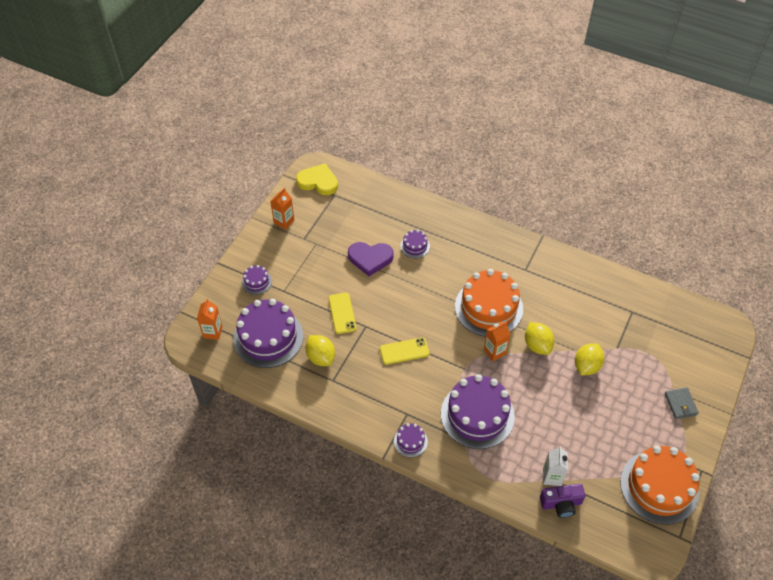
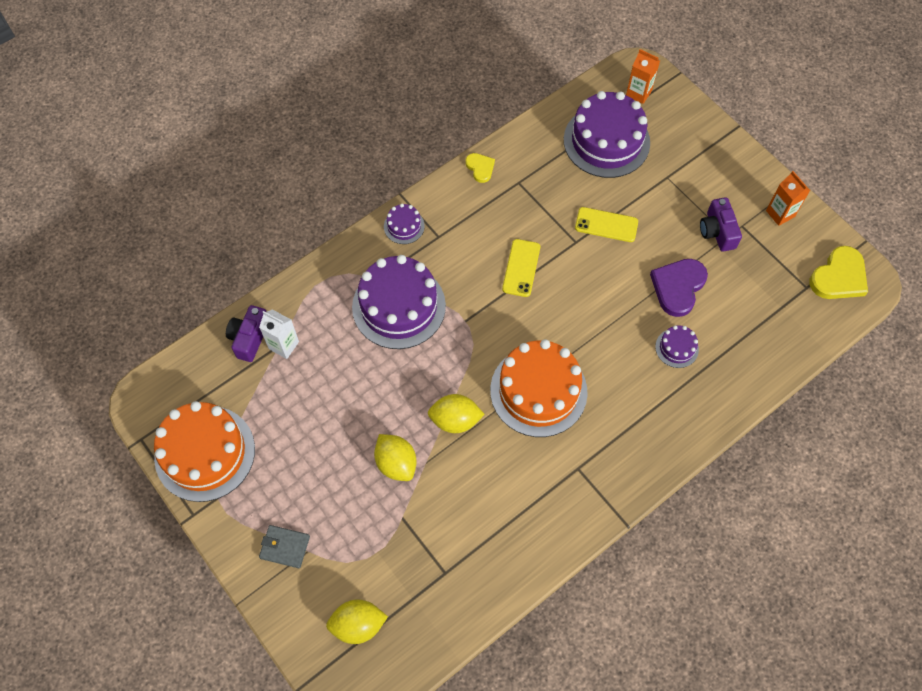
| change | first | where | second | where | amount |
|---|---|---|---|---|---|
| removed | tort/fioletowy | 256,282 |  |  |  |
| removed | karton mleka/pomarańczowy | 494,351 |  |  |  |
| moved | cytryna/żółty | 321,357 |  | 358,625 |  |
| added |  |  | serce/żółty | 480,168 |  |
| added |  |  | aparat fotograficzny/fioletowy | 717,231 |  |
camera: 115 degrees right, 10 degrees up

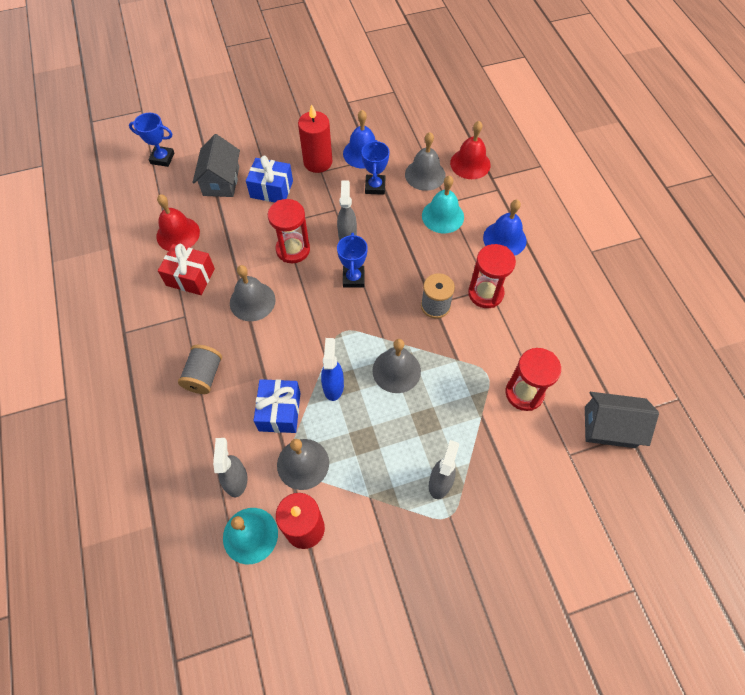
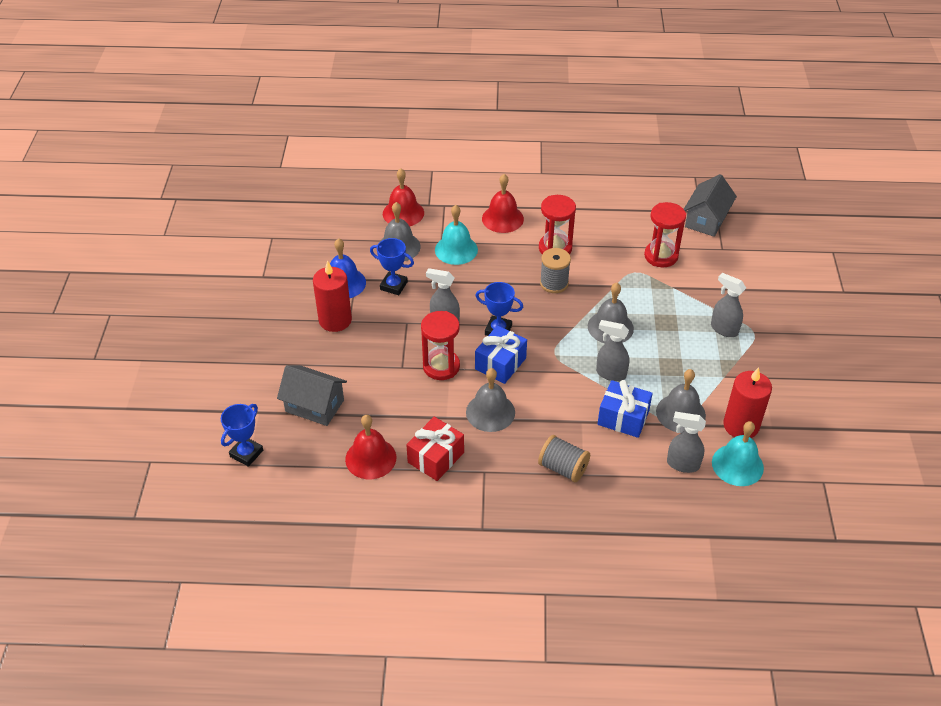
| change | first | where | second | where | amount |
|---|---|---|---|---|---|
| moved | prezent/niebieski | 271,189 |  | 500,363 |  |
| recoloured | dzwonek/niebieski | 504,239 | dzwonek/czerwony | 502,218 |  |
| recoloured | spryskiwacz/niebieski | 333,386 | spryskiwacz/szary | 610,373 |  |
camera: 70 degrees left, 15 degrees down

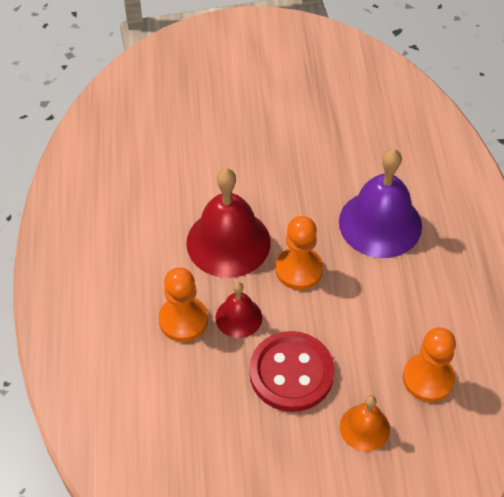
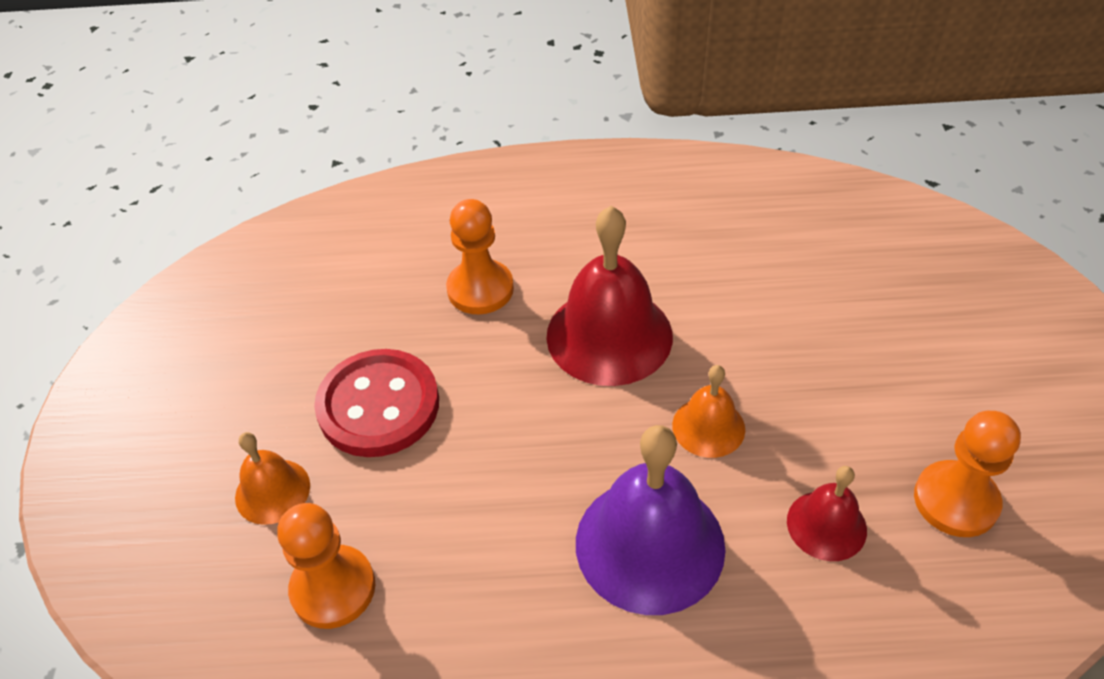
| change | first | where | second | where | amount |
|---|---|---|---|---|---|
| moved | pionek/pomarańczowy | 299,269 |  | 955,501 |  |
| moved | dzwonek/czerwony | 238,317 |  | 826,525 |  |
| added |  |  | dzwonek/pomarańczowy | 708,427 |  |
camera: 95 degrees right, 5 degrees down

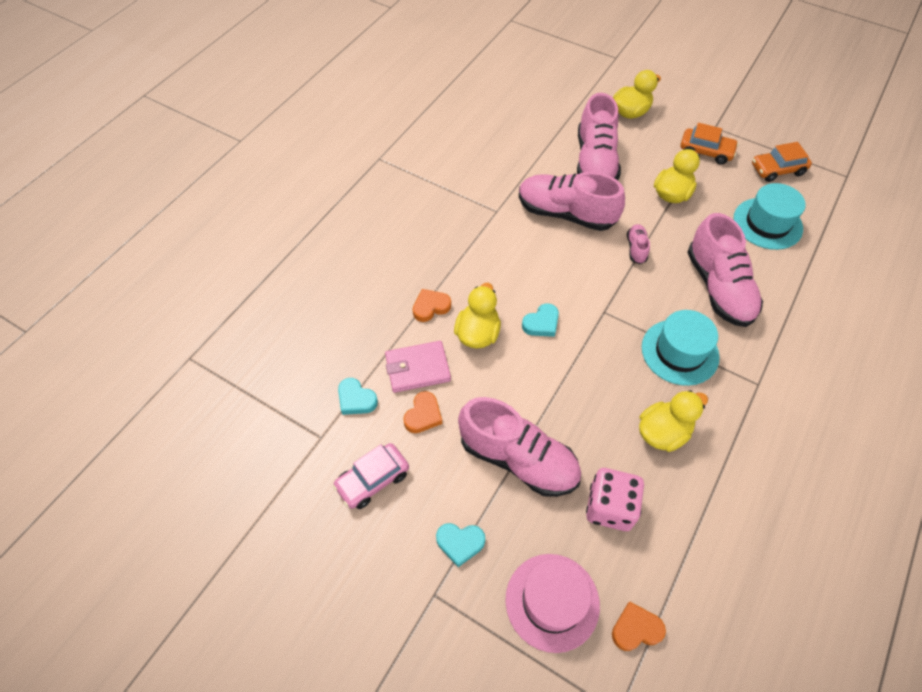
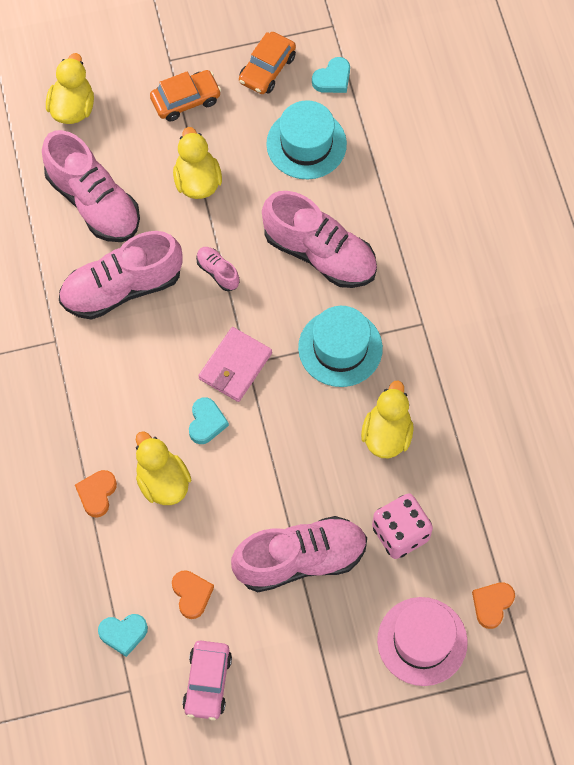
| change | first | where | second | where | amount |
|---|---|---|---|---|---|
| moved | portfel/różowy | 417,368 |  | 235,366 |  |
| moved | serce/turkusowy | 460,543 |  | 332,79 |  |
camera: 45 degrees left, 10 degrees up

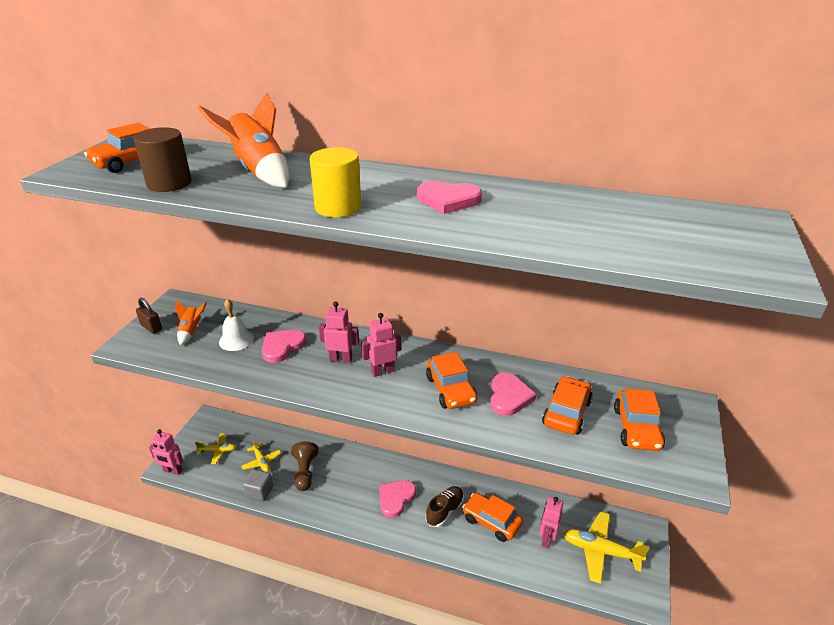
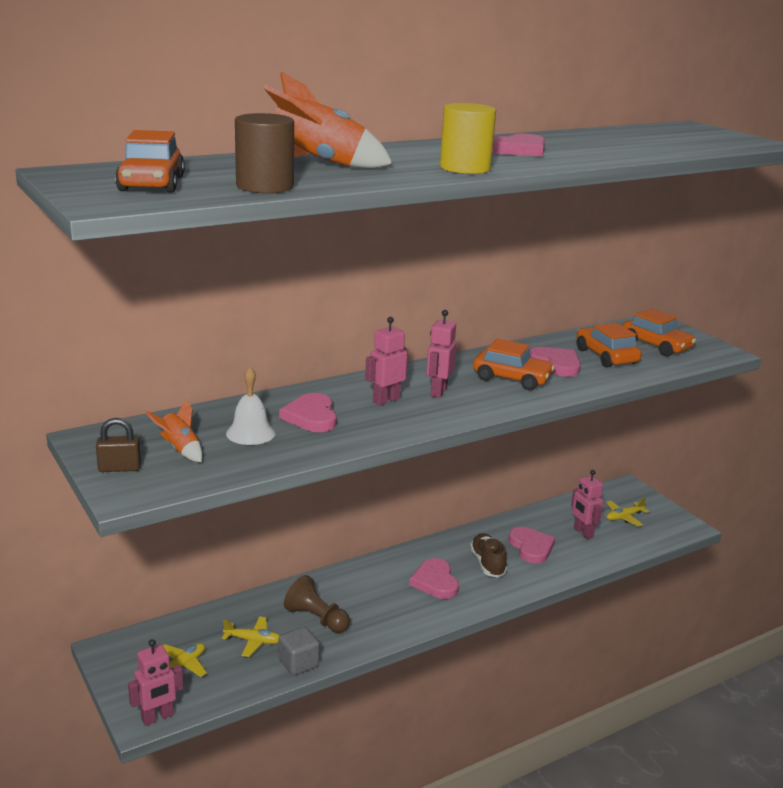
| change | first | where | second | where | amount |
|---|---|---|---|---|---|
| replaced | samochód/pomarańczowy | 491,521 | serce/różowy | 531,547 |  |
| resized | samolot/żółty | 600,551 |  | 624,517 | x0.57 |
camera: 50 degrees left, 10 degrees down

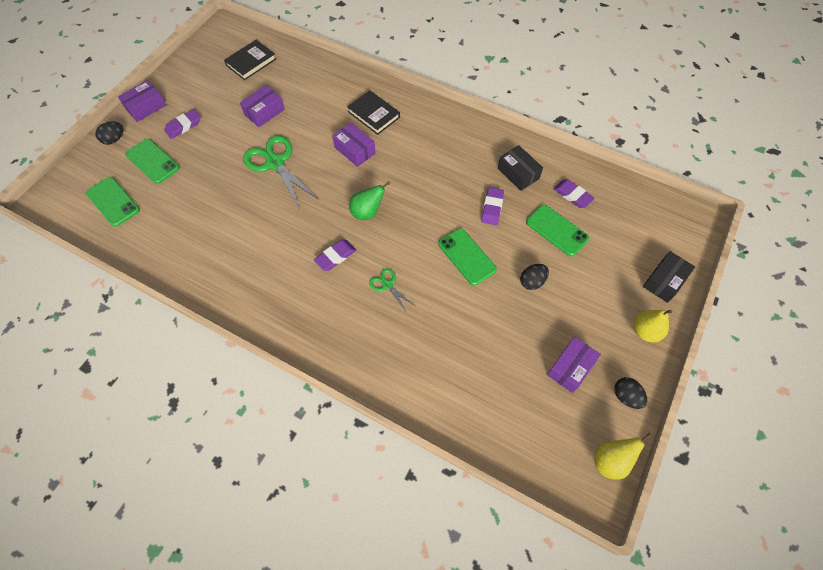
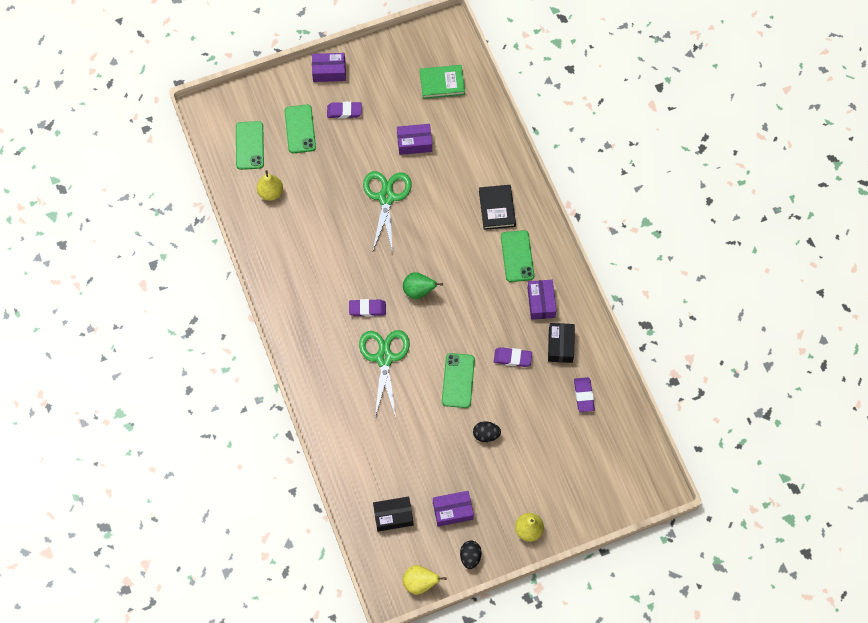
| change | first | where | second | where | amount |
|---|---|---|---|---|---|
| recoloured | książka/czarny | 251,62 | książka/zielony | 442,83 |  |
| removed | jajko/czarny | 114,139 |  |  |  |
| moved | pudełko/fioletowy | 355,150 |  | 541,302 |  |
| turned | gumka do mazania/fioletowy | 492,208 |  | 512,358 | 45 degrees clockwise |
| moved | telefon/zielony | 557,230 |  | 517,256 |  |
| moved | pudełko/czarny | 664,281 |  | 393,516 |  |
| resized | nożyczki/zielony | 387,285 |  | 384,358 | x2.02 |
| added |  |  | gruszka/żółty | 271,192 |  |
camera: 40 degrees right, 5 degrees up

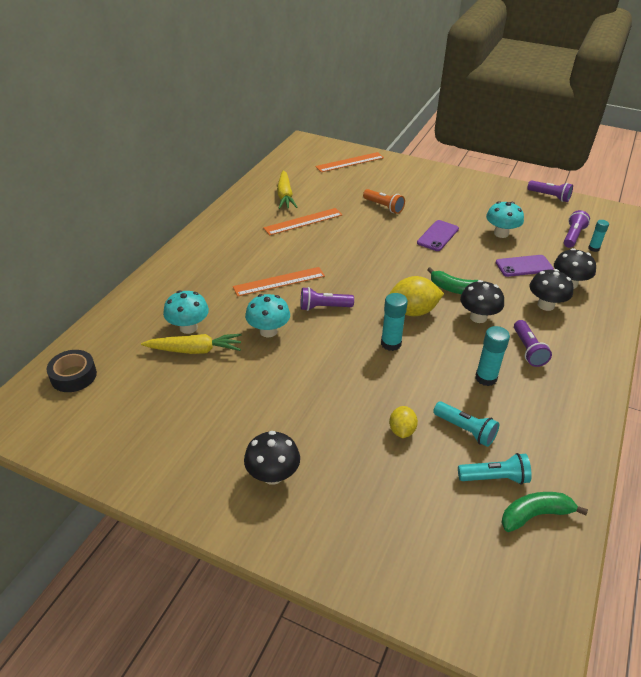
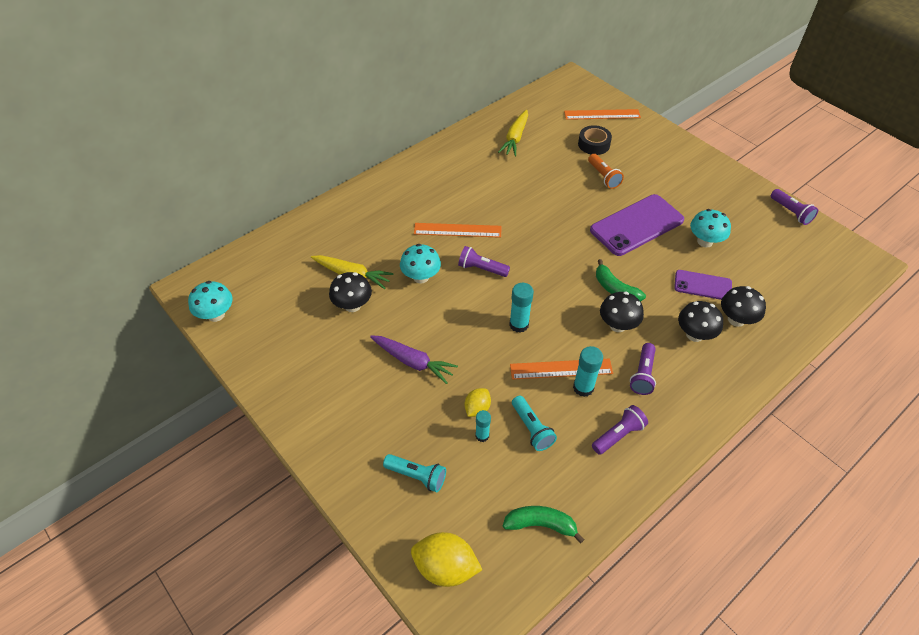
| change | first | where | second | where | amount |
|---|---|---|---|---|---|
| moved | linijka/pomarańczowy | 303,221 |  | 561,369 |  |
| moved | latarka/fioletowy | 573,236 |  | 618,435 |  |
| resized | telefon/fioletowy | 438,236 |  | 637,225 | x1.76 |
| moved | klej w sztyfcie/turkusowy | 593,248 |  | 482,435 |  |
| moved | cytryna/żółty | 412,311 |  | 445,568 |  |
| moved | grzyb/turkusowy | 188,327 |  | 216,315 |  |
| moved | taśma klejąca/czarny | 73,376 |  | 593,144 |  |
| moved | grzyb/czarny | 273,475 |  | 352,305 |  |
| moved | latarka/turkusowy | 495,478 |  | 417,476 |  |
| added |  |  | marchewka/fioletowy | 413,362 |  |
camera: 25 degrees right, 10 degrees up

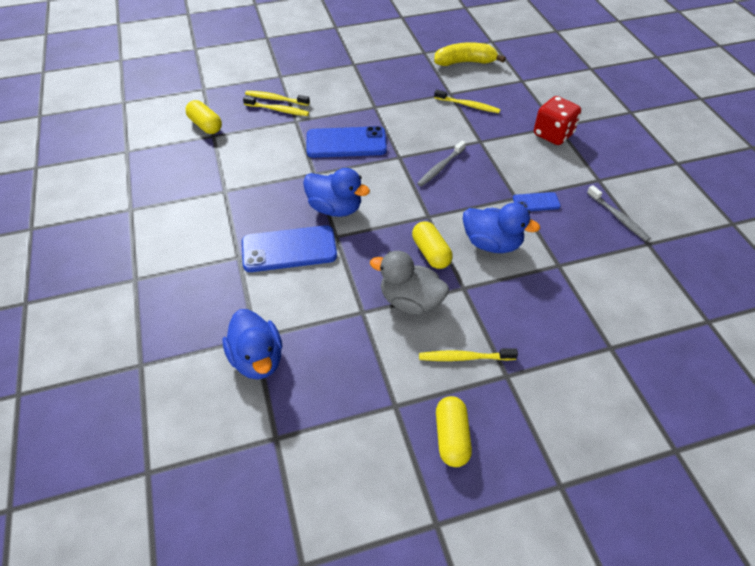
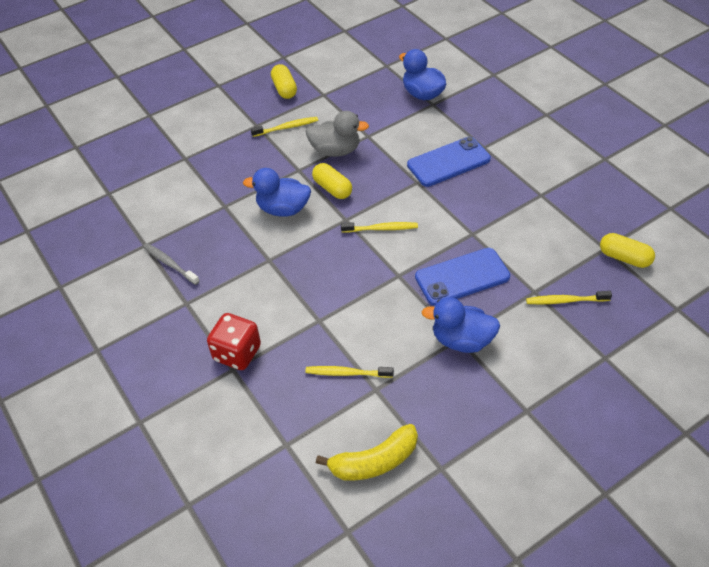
| change | first | where | second | where | amount |
|---|---|---|---|---|---|
| moved | szczoteczka do zębów/żółty | 275,99 |  | 381,229 |  |
| removed | szczoteczka do zębów/szary | 440,167 |  |  |  |
| moved | kaczka/niebieski | 335,208 |  | 462,340 |  |
| removed | telefon/niebieski | 536,202 |  |  |  |
camera: 165 degrees right, 0 degrees up

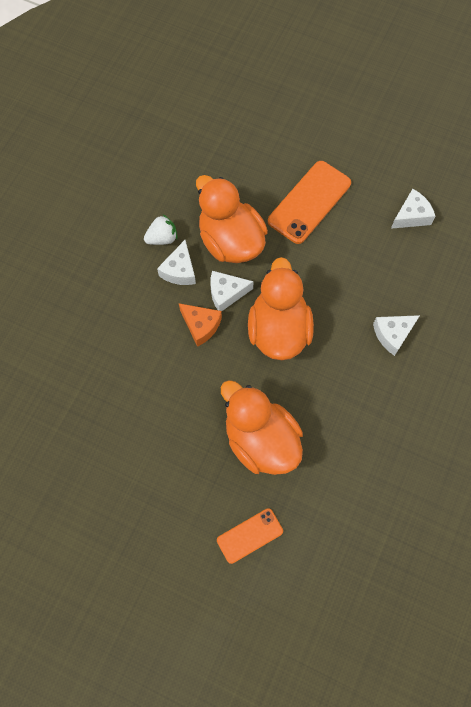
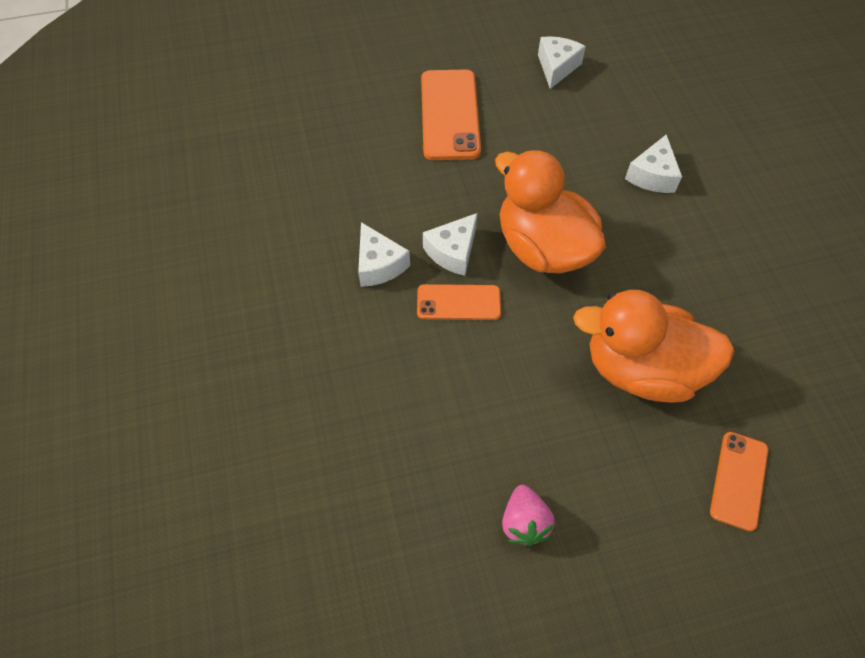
| change | first | where | second | where | amount |
|---|---|---|---|---|---|
| removed | kaczka/pomarańczowy | 230,240 |  |  |  |
| removed | truskawka/biały | 162,238 |  |  |  |
| replaced | ser/pomarańczowy | 201,326 | telefon/pomarańczowy | 458,303 |  |
| added |  |  | truskawka/różowy | 524,522 |  |
camera: 40 degrees left, 10 degrees down

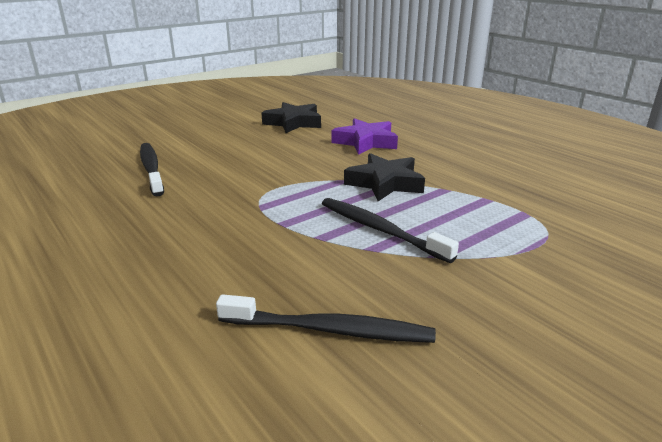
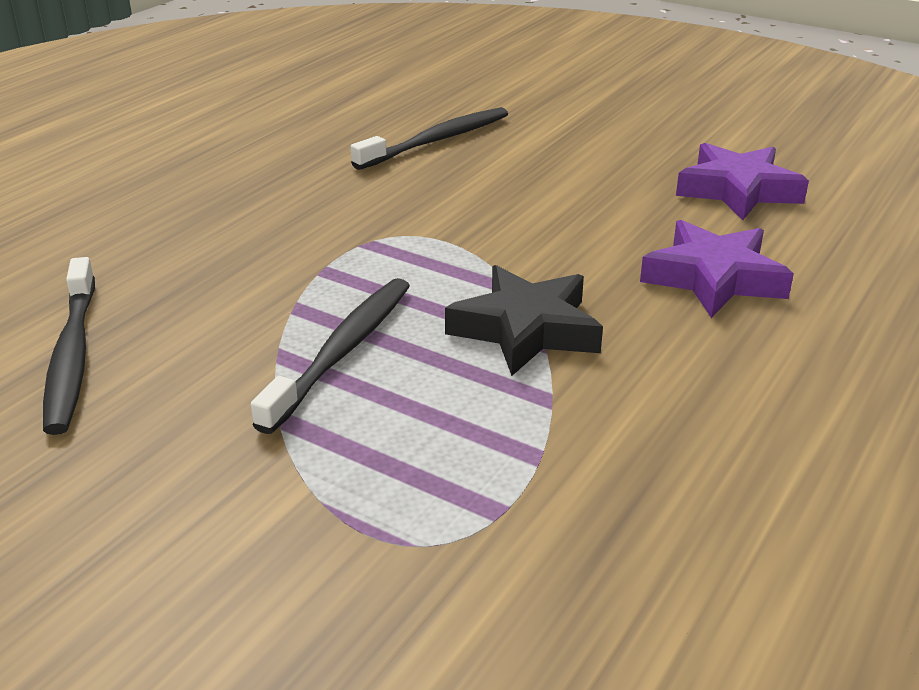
| change | first | where | second | where | amount |
|---|---|---|---|---|---|
| recoloured | gwiazda/czarny | 293,123 | gwiazda/fioletowy | 738,190 |  |
camera: 70 degrees right, 5 degrees up

